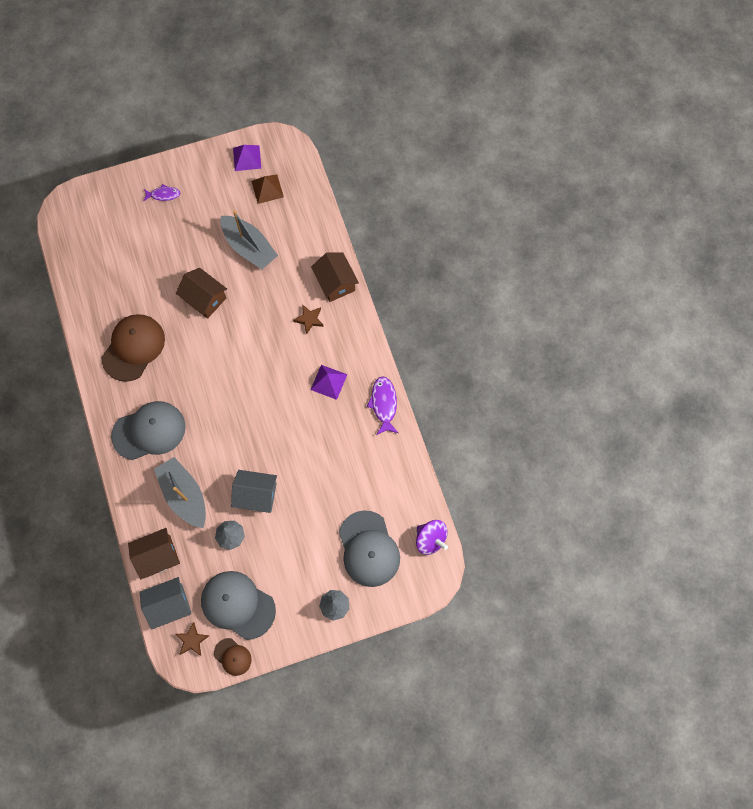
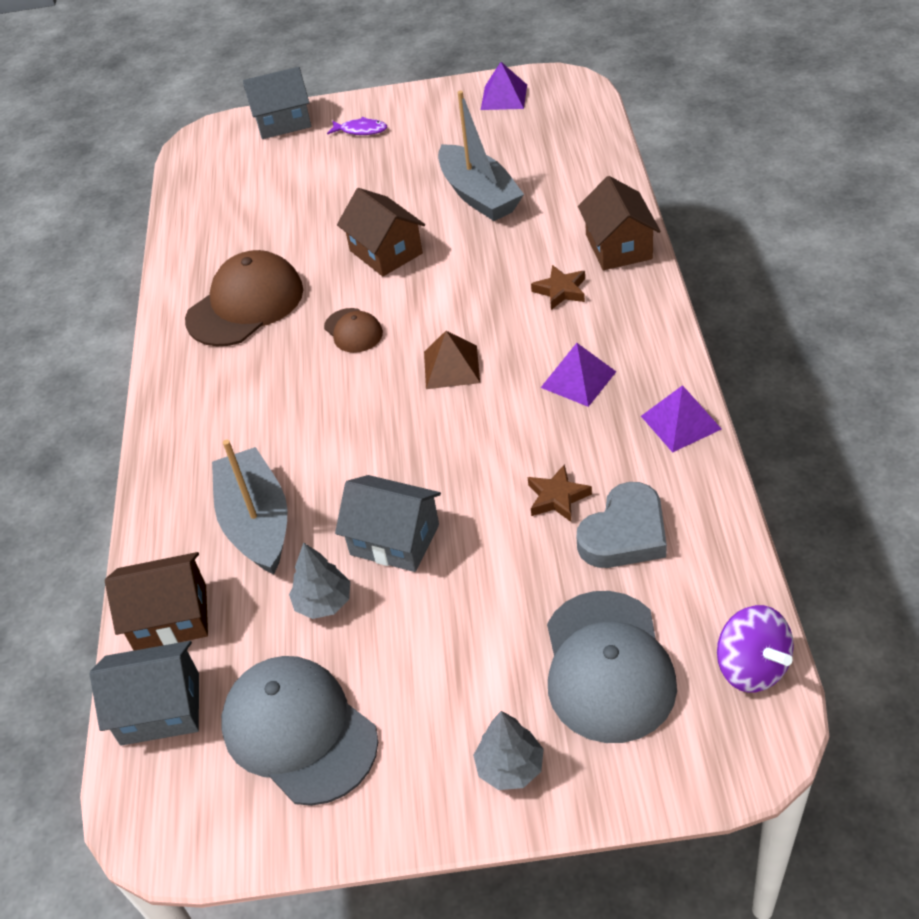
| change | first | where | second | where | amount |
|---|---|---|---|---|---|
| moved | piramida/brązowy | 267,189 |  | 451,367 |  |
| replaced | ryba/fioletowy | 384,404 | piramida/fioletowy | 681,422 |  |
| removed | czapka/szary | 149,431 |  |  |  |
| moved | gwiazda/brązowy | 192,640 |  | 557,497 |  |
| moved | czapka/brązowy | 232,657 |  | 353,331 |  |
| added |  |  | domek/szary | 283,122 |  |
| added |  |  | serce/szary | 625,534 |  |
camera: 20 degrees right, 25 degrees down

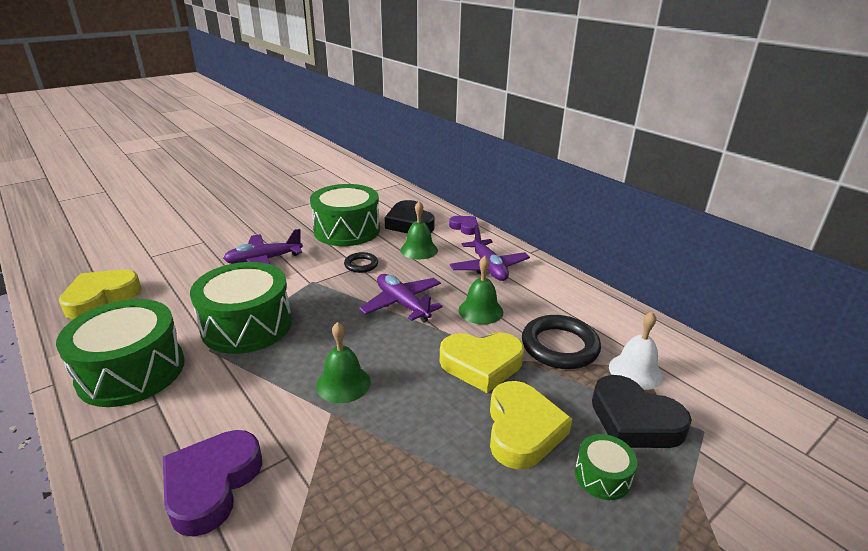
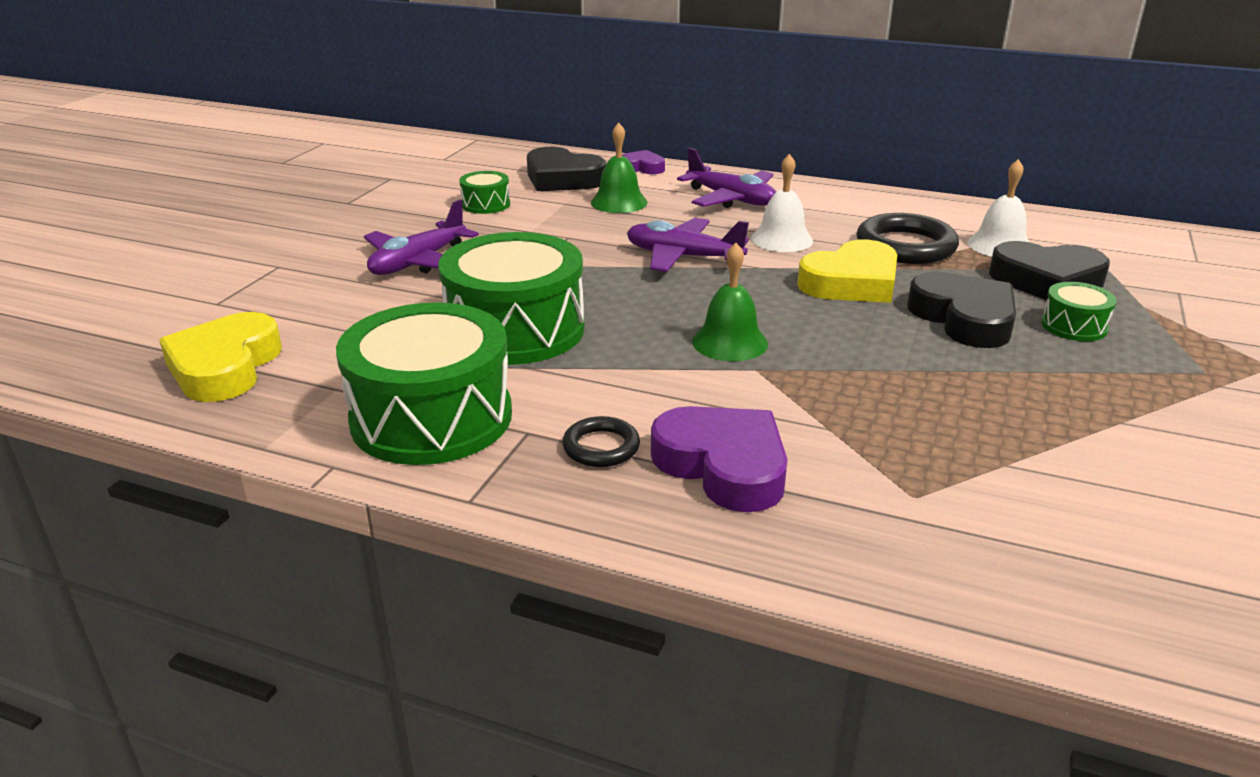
| change | first | where | second | where | amount |
|---|---|---|---|---|---|
| resized | bęben/zielony | 347,230 |  | 486,204 | x0.46 |
| moved | pierścień/czarny | 361,265 |  | 601,447 |  |
| recoloured | dzwonek/zielony | 480,310 | dzwonek/biały | 781,239 |  |
| recoloured | serce/żółty | 522,430 | serce/czarny | 964,318 |  |
| turned | serce/fioletowy | 212,484 |  | 723,466 | 150 degrees clockwise |
camera: 30 degrees left, 0 degrees up

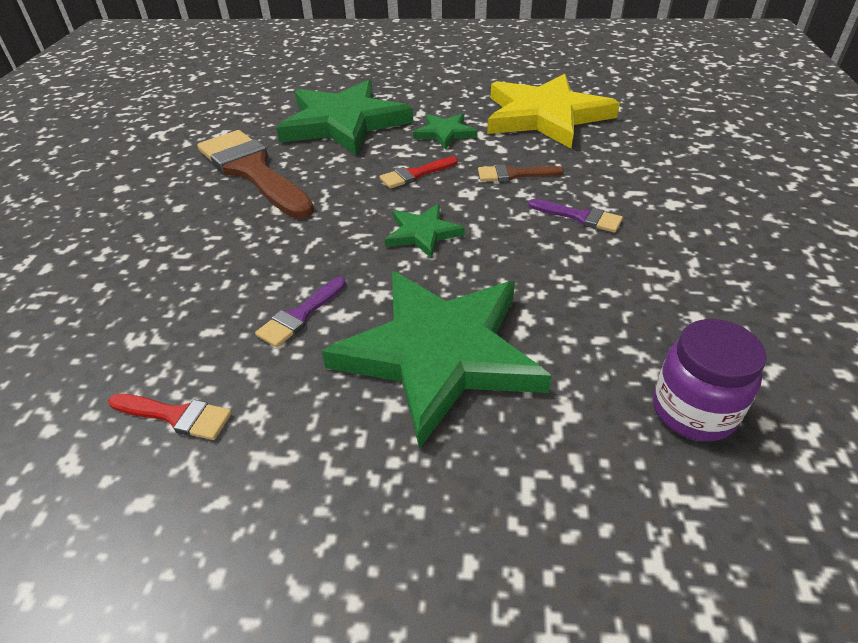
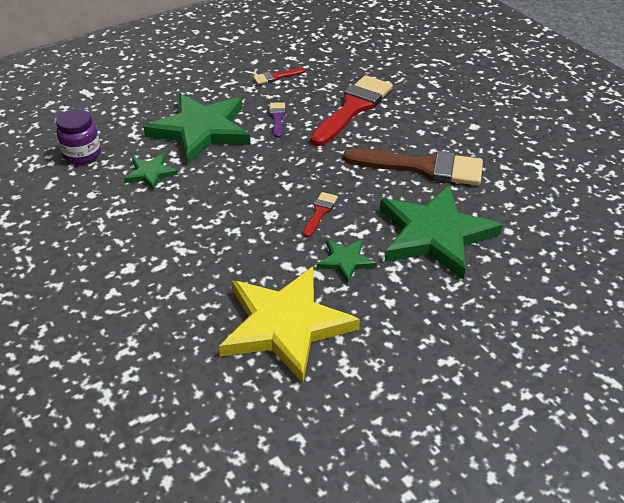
| change | first | where | second | where | amount |
|---|---|---|---|---|---|
| removed | pędzel/brązowy | 514,174 |  |  |  |
| removed | pędzel/fioletowy | 580,217 |  |  |  |
| moved | gwiazda/zielony | 422,233 |  | 150,173 |  |
| added |  |  | pędzel/czerwony | 353,108 |  |
camera: 140 degrees right, 0 degrees up

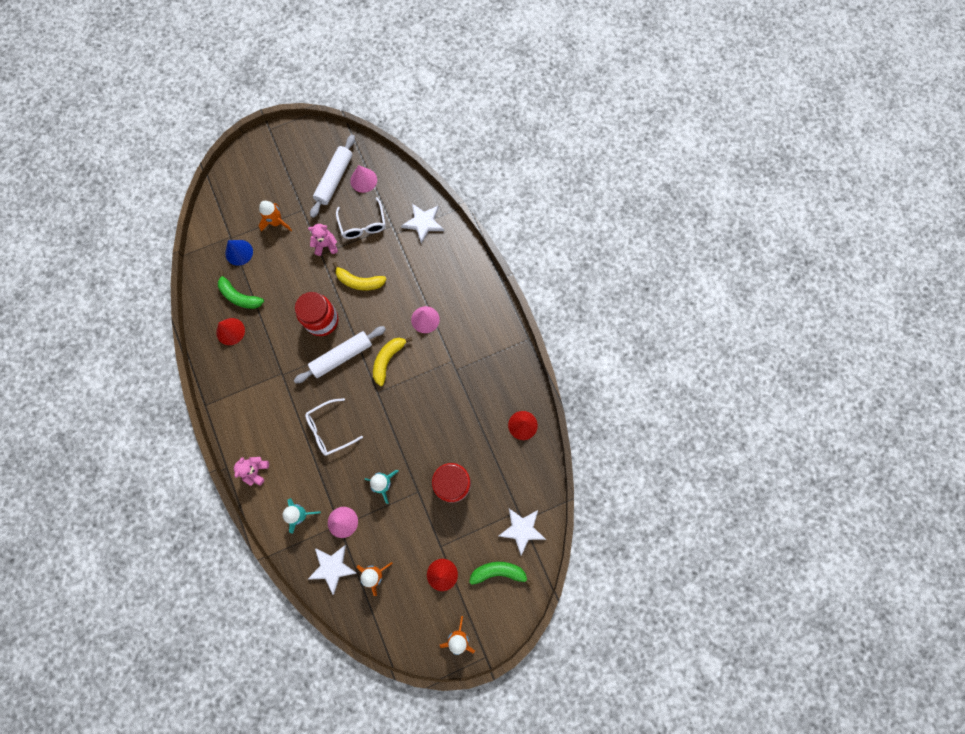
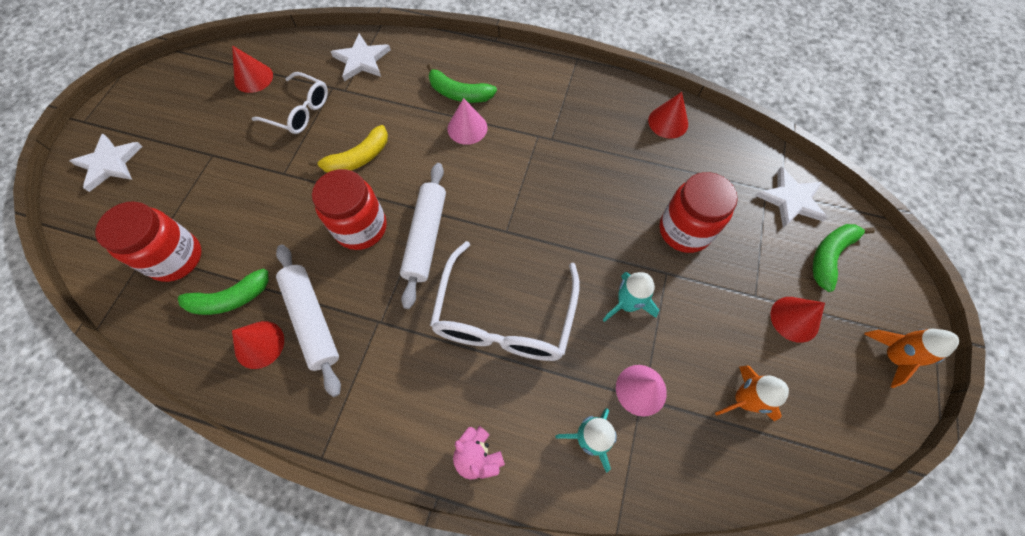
| change | first | where | second | where | amount |
|---|---|---|---|---|---|
| moved | wałek do ciasta/biały | 334,179 |  | 312,320 |  |
| recoloured | stożek/różowy | 363,180 | stożek/czerwony | 253,78 |  |
| removed | rakieta/pomarańczowy | 276,222 |  |  |  |
| removed | miś/różowy | 326,245 |  |  |  |
| replaced | stożek/niebieski | 239,252 | słoik/czerwony | 176,258 |  |
| removed | banan/żółty | 388,360 |  |  |  |
| resized | okulary/biały | 329,430 |  | 504,317 | x1.65 |
| moved | gwiazda/biały | 332,567 |  | 109,163 |  |
| added |  |  | banan/zielony | 459,93 |  |
camera: 50 degrees left, 10 degrees down

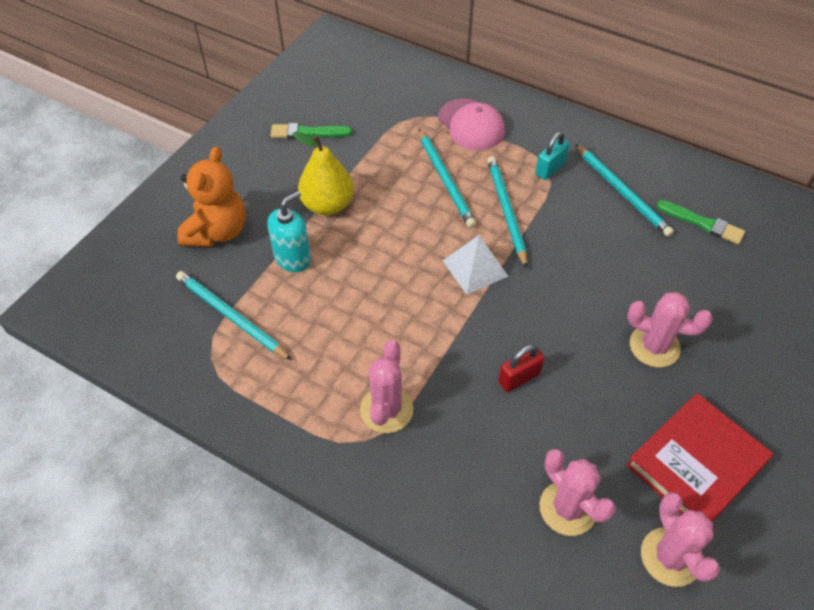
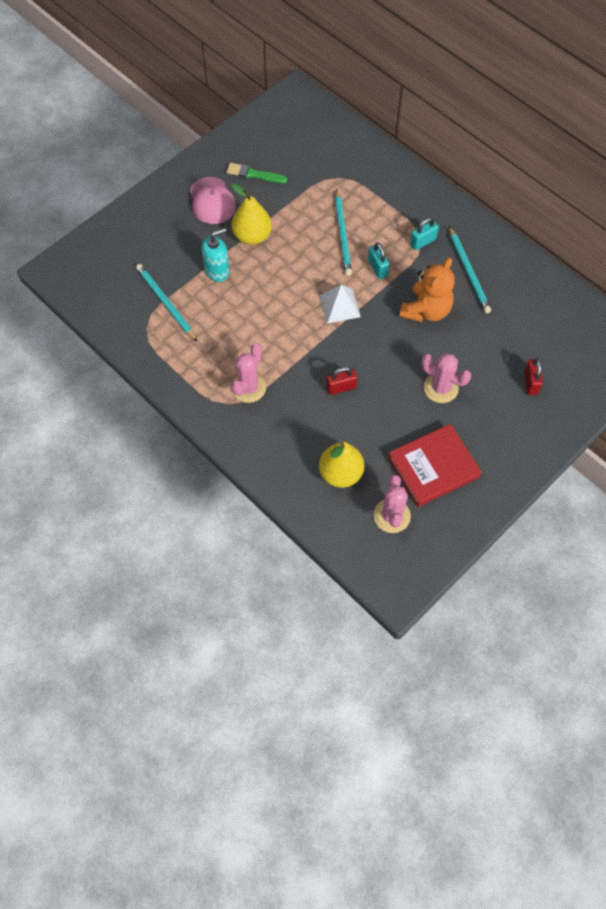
| change | first | where | second | where | amount |
|---|---|---|---|---|---|
| moved | czapka/różowy | 471,125 |  | 212,201 |  |
| moved | miś/pomarańczowy | 217,231 |  | 426,310 |  |
| replaced | ołówek/turkusowy | 506,211 | kłódka/turkusowy | 377,268 |  |
| removed | pędzel/zielony | 702,223 |  |  |  |
| replaced | kaktus/różowy | 568,508 | gruszka/żółty | 340,473 |  |
| added |  |  | kłódka/czerwony | 530,383 |  |
camera: 15 degrees right, 10 degrees up

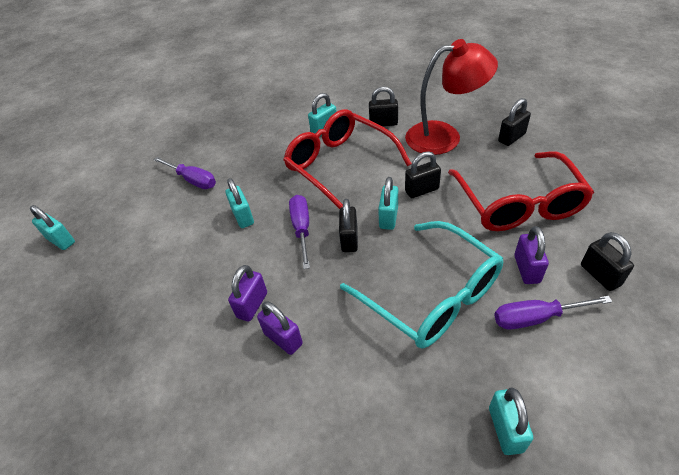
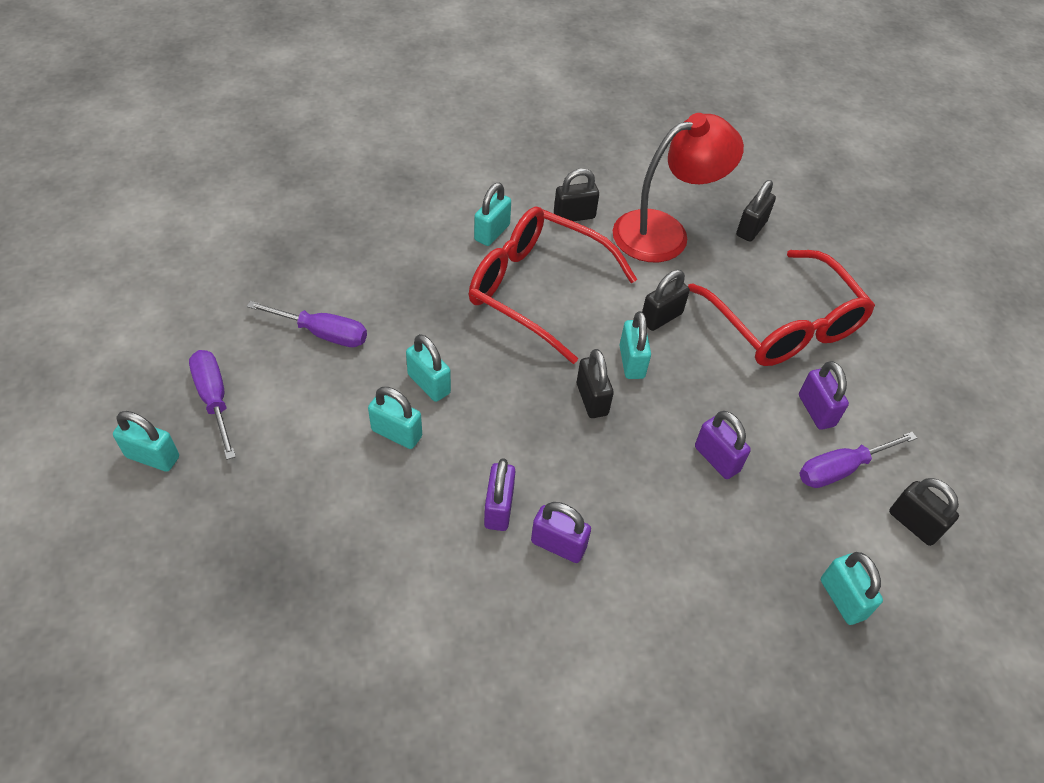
| change | first | where | second | where | amount |
|---|---|---|---|---|---|
| moved | śrubokręt/fioletowy | 302,228 |  | 214,399 |  |
| replaced | okulary/turkusowy | 430,294 | kłódka/fioletowy | 717,459 |  |
| moved | kłódka/czarny | 600,275 |  | 913,524 |  |
| added |  |  | kłódka/turkusowy | 396,433 |  |
camera: 25 degrees left, 5 degrees up

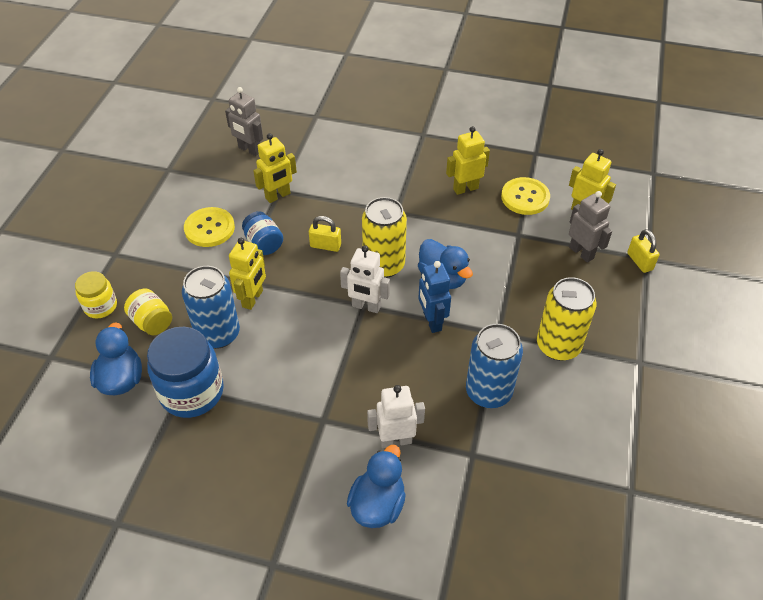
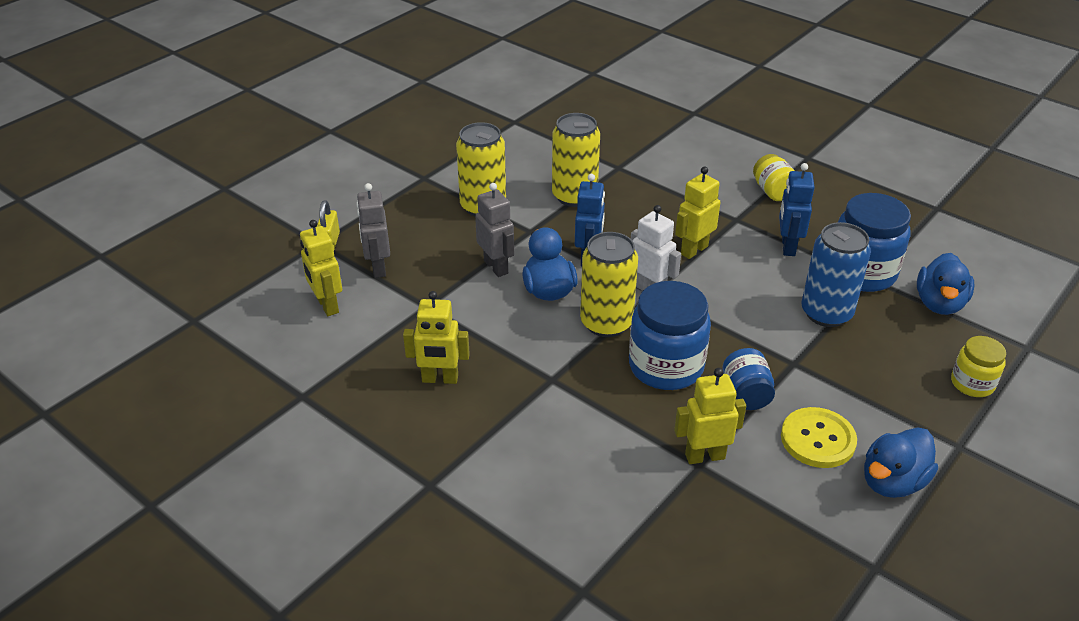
| change | first | where | second | where | amount |
|---|---|---|---|---|---|
| moved | robot/szary | 249,150 |  | 496,267 |  |
| removed | guzik/żółty | 525,197 |  |  |  |
| replaced | kłódka/żółty | 325,245 | słoik/niebieski | 666,366 |  |
| moved | robot/żółty | 253,299 |  | 694,250 |  |
| moved | słoik/żółty | 152,322 |  | 773,191 |  |
| recoloured | puszka/niebieski | 488,392 | puszka/żółty | 574,196 |  |
| removed | robot/biały | 395,440 |  |  |  |
| moved | kaczka/niebieski | 378,504 |  | 892,482 |  |
| added |  |  | robot/niebieski | 787,246 |  |
camera: 155 degrees left, 10 degrees down

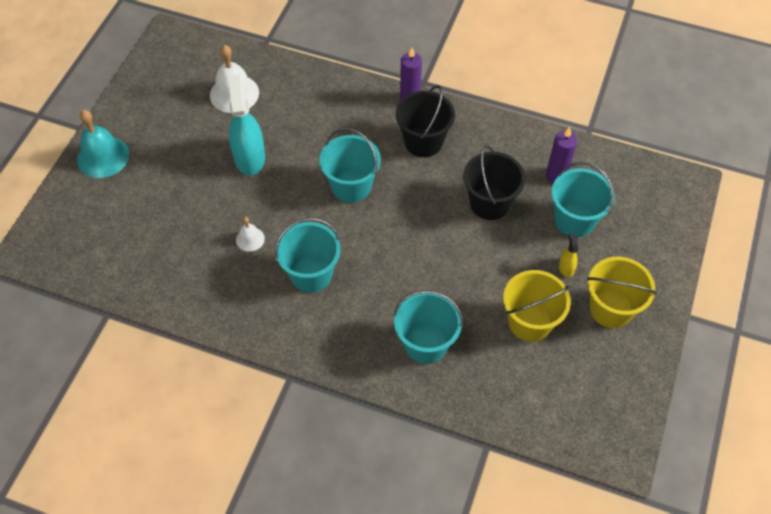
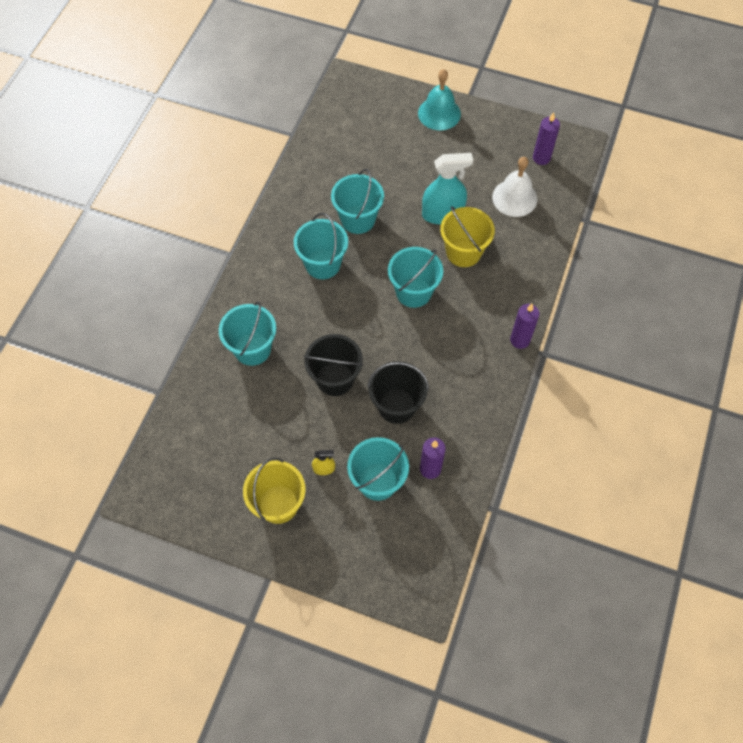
| change | first | where | second | where | amount |
|---|---|---|---|---|---|
| moved | wiadro/czarny | 423,142 |  | 335,379 |  |
| replaced | dzwonek/biały | 250,239 | wiadro/turkusowy | 358,219 |  |
| moved | wiadro/żółty | 530,322 |  | 463,252 |  |
| added |  |  | świeca/fioletowy | 541,158 |  |
camera: 90 degrees right, 5 degrees up

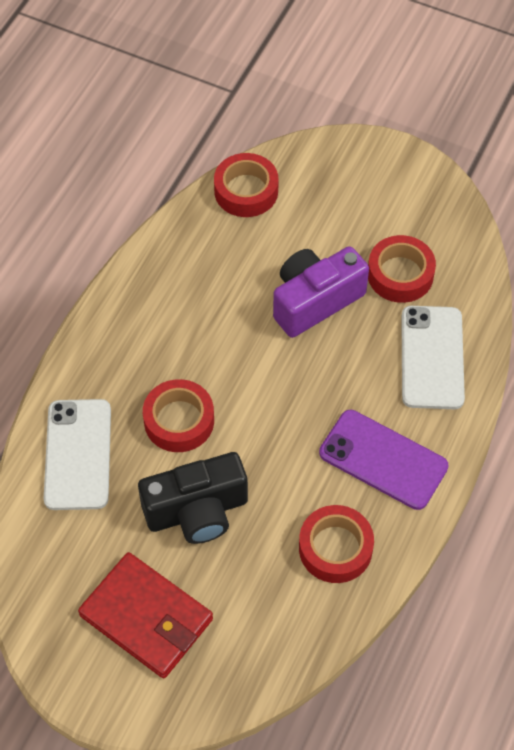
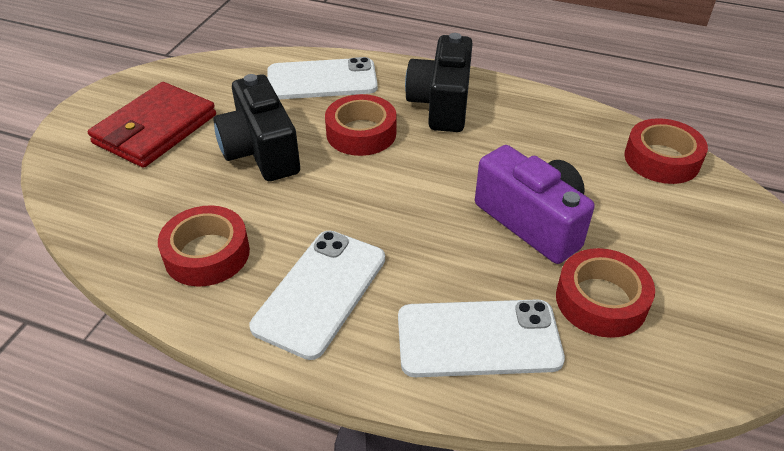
| change | first | where | second | where | amount |
|---|---|---|---|---|---|
| recoloured | telefon/fioletowy | 383,460 | telefon/biały | 320,292 |  |
| added |  |  | aparat fotograficzny/czarny | 441,104 |  |
camera: 85 degrees right, 15 degrees down

